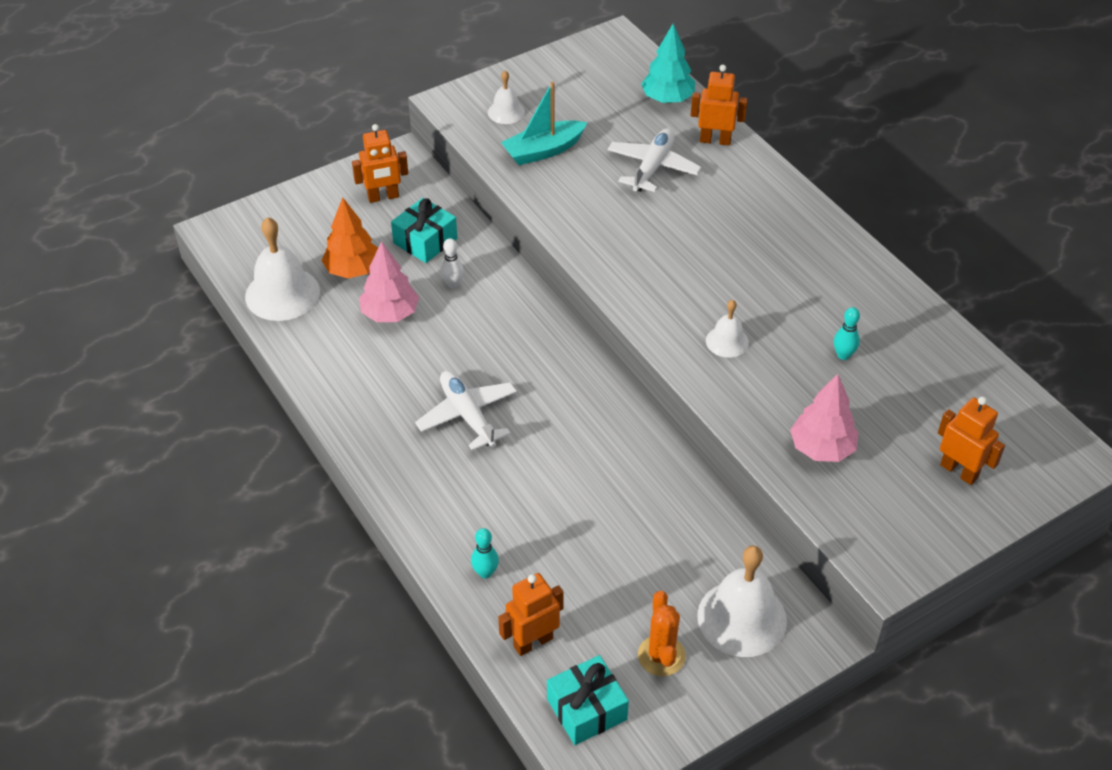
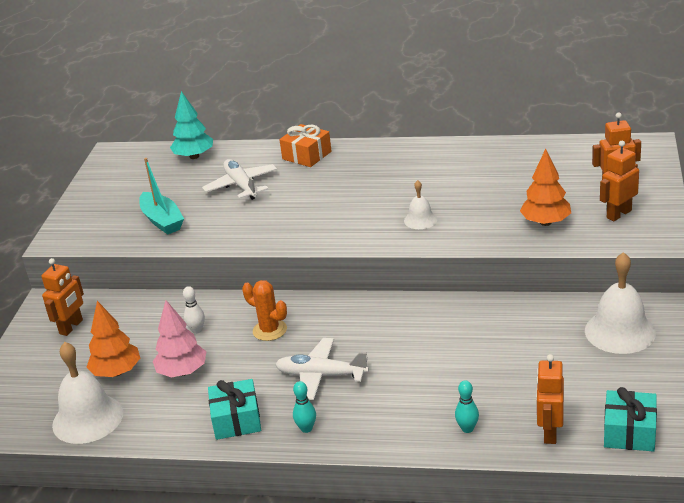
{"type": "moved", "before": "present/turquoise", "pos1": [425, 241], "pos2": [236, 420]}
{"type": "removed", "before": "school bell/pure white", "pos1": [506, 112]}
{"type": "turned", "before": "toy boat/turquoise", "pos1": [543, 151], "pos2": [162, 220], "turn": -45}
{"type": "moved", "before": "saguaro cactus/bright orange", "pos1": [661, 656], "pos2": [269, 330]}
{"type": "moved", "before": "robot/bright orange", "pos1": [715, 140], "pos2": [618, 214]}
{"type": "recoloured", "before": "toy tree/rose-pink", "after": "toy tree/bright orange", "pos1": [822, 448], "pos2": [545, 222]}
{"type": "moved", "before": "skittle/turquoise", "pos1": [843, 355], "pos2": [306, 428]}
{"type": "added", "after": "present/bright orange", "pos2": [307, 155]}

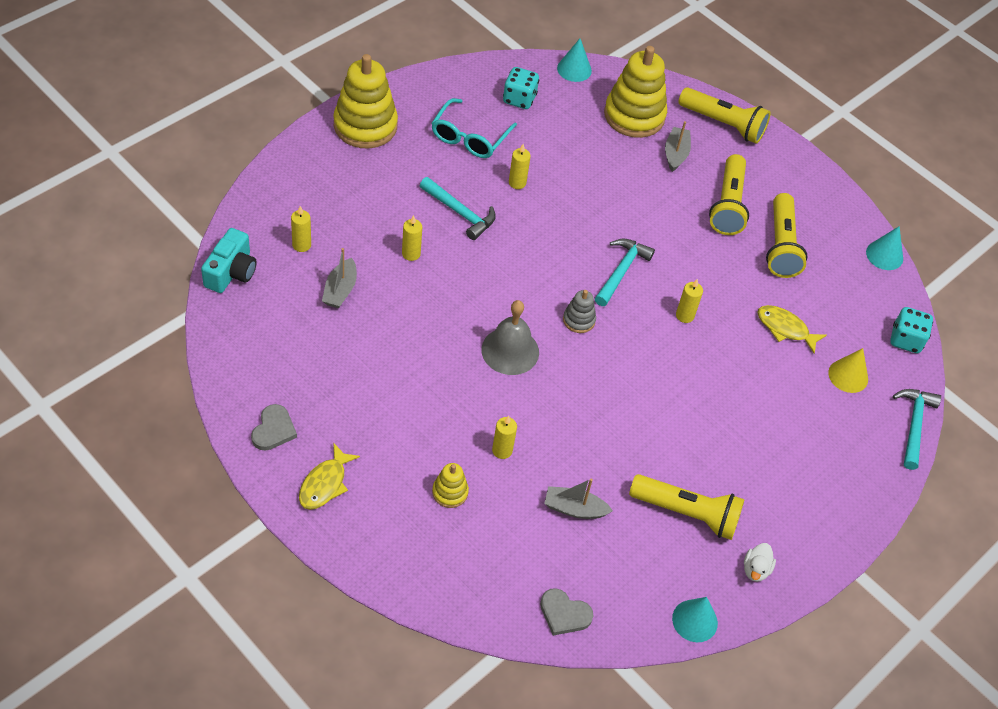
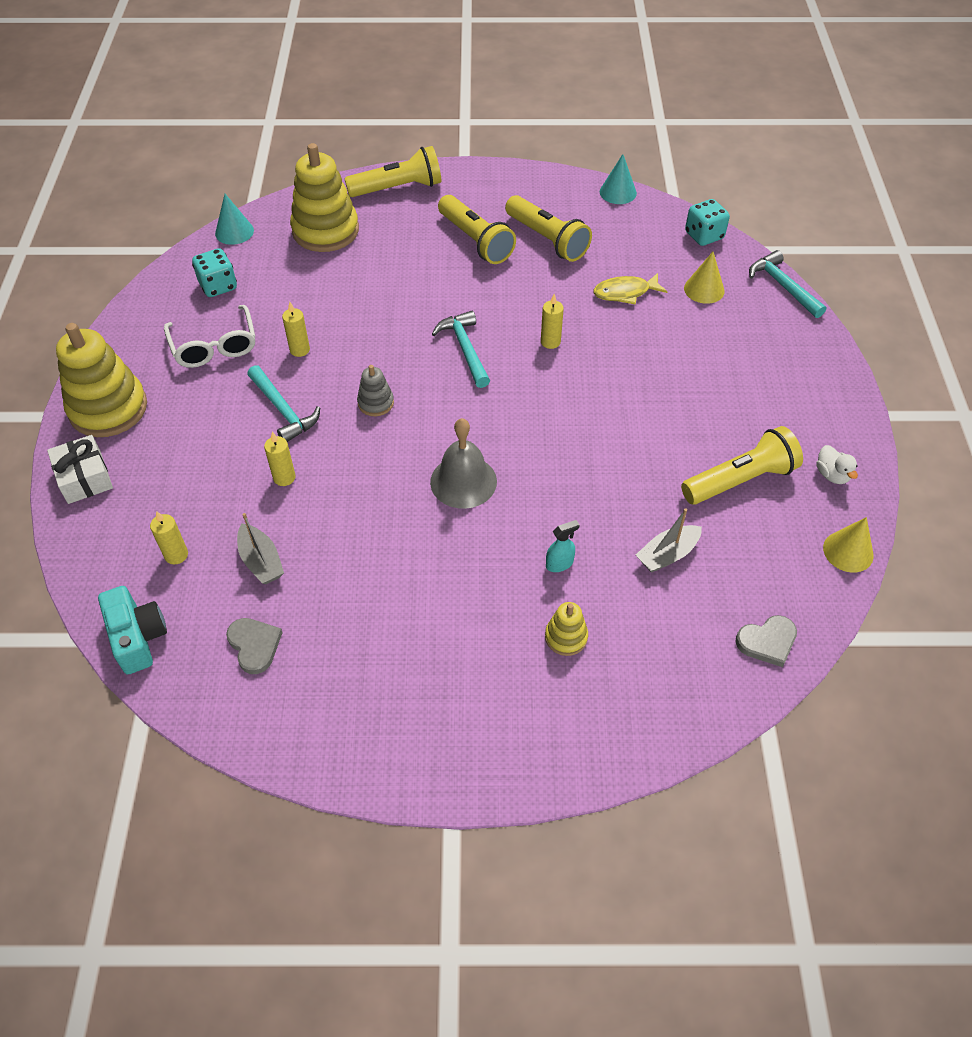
{"type": "moved", "before": "heart/grey", "pos1": [273, 430], "pos2": [254, 645]}
{"type": "removed", "before": "fish/yellow", "pos1": [325, 484]}
{"type": "turned", "before": "hammer/turquoise", "pos1": [460, 213], "pos2": [283, 410], "turn": 60}
{"type": "recoloured", "before": "eyeglasses/turquoise", "after": "eyeglasses/pure white", "pos1": [469, 137], "pos2": [214, 346]}
{"type": "replaced", "before": "wax candle/yellow", "after": "sprayer/turquoise", "pos1": [502, 450], "pos2": [559, 564]}
{"type": "moved", "before": "stacking rings/grey", "pos1": [579, 320], "pos2": [375, 403]}
{"type": "removed", "before": "toy boat/grey", "pos1": [675, 154]}
{"type": "recoloured", "before": "cone/turquoise", "after": "cone/yellow", "pos1": [695, 620], "pos2": [848, 551]}
{"type": "added", "after": "present/pure white", "pos2": [84, 478]}

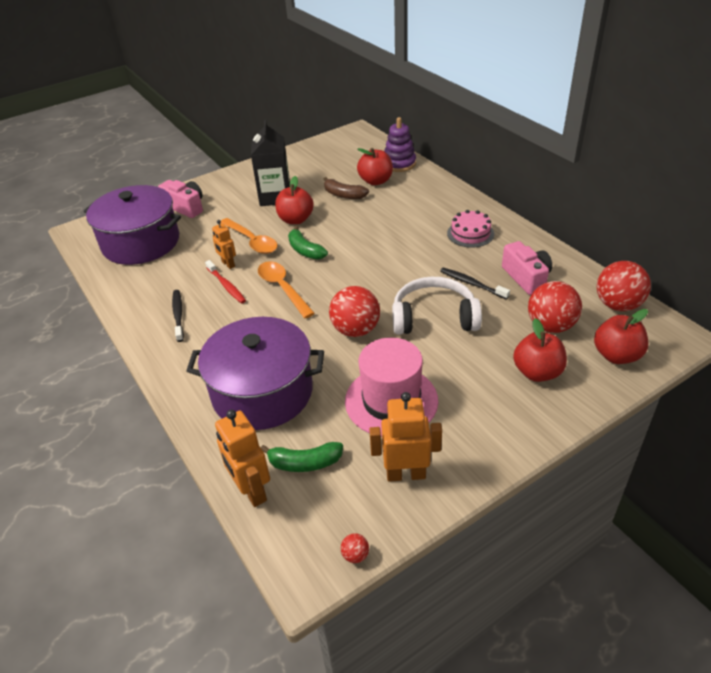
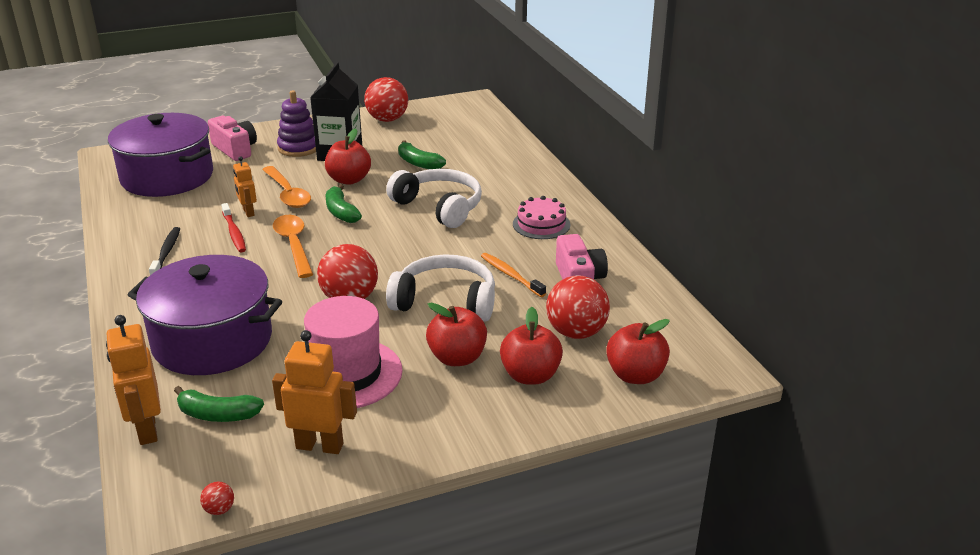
{"type": "recoloured", "before": "banana fruit/brown", "after": "banana fruit/emerald", "pos1": [344, 195], "pos2": [418, 163]}
{"type": "moved", "before": "apple/scarlet", "pos1": [375, 181], "pos2": [457, 358]}
{"type": "moved", "before": "stacking rings/royal purple", "pos1": [399, 164], "pos2": [299, 148]}
{"type": "recoloured", "before": "dental brush/ebony", "after": "dental brush/bright orange", "pos1": [472, 284], "pos2": [511, 275]}
{"type": "moved", "before": "play ball/scarlet", "pos1": [618, 305], "pos2": [387, 119]}
{"type": "added", "after": "headphones/pure white", "pos2": [439, 207]}

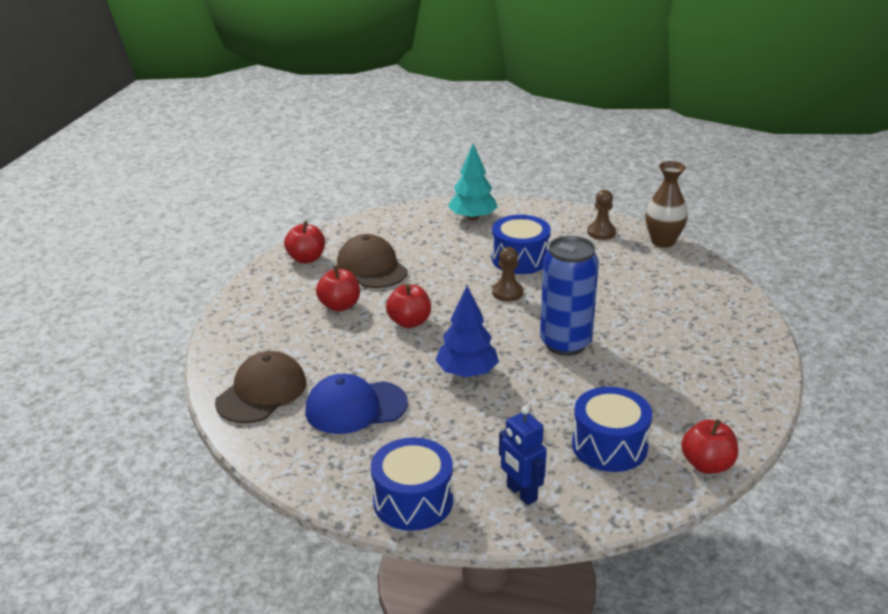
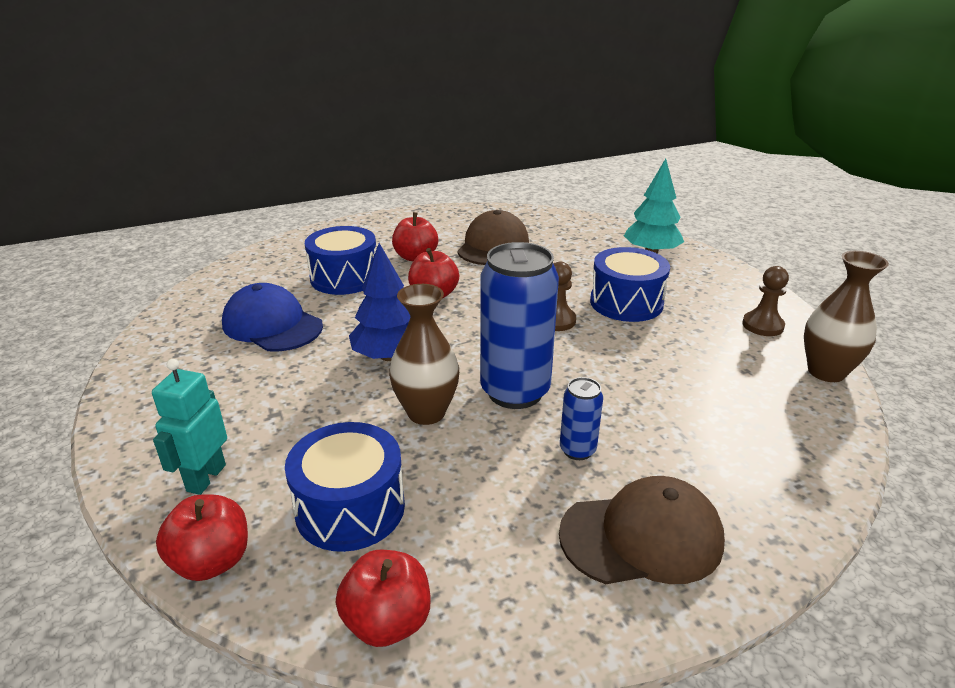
{"type": "moved", "before": "peaked cap/brown", "pos1": [262, 392], "pos2": [642, 537]}
{"type": "moved", "before": "apple/scarlet", "pos1": [306, 259], "pos2": [212, 561]}
{"type": "moved", "before": "drum/blue", "pos1": [413, 501], "pos2": [344, 278]}
{"type": "recoloured", "before": "robot/blue", "after": "robot/turquoise", "pos1": [521, 493], "pos2": [205, 478]}
{"type": "added", "after": "tall vase/brown", "pos2": [426, 412]}
{"type": "added", "after": "can/blue", "pos2": [577, 450]}

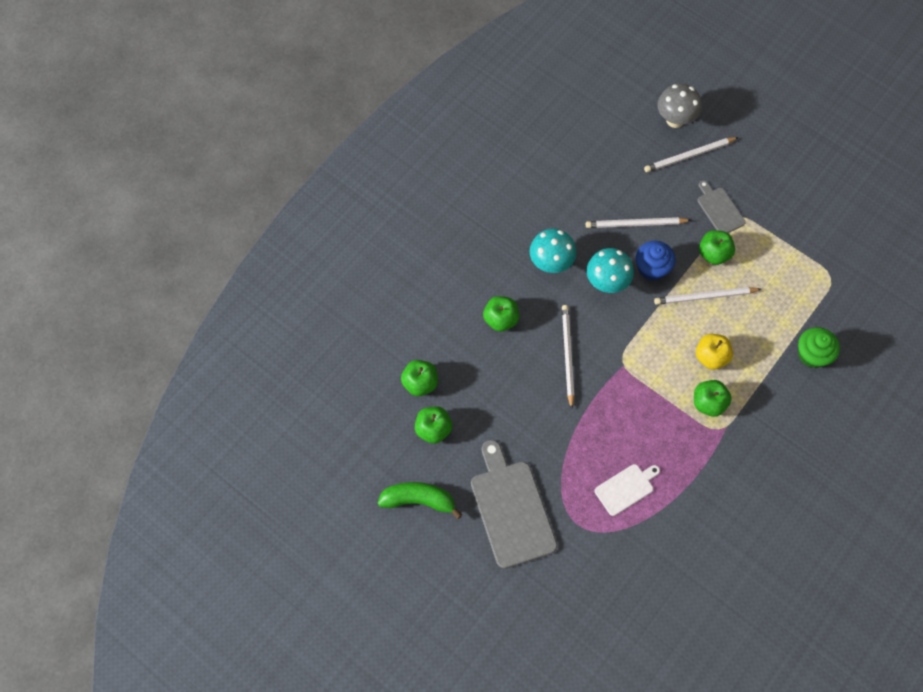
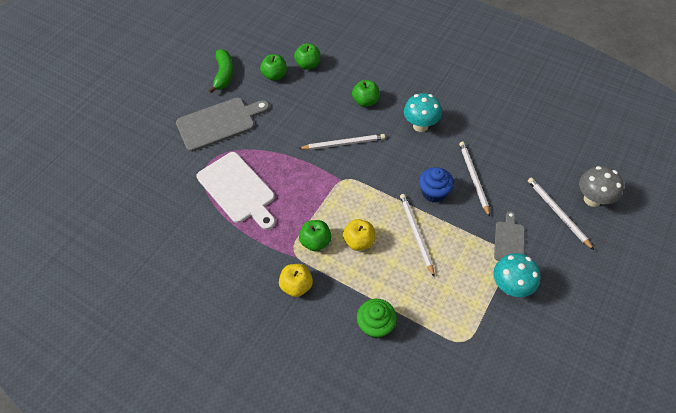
{"type": "moved", "before": "mushroom/turquoise", "pos1": [606, 283], "pos2": [510, 286]}
{"type": "resized", "before": "bread board/pure white", "pos1": [626, 488], "pos2": [237, 189], "scale": 1.85}
{"type": "turned", "before": "bread board/grey", "pos1": [719, 209], "pos2": [509, 240], "turn": -45}
{"type": "removed", "before": "apple/emerald", "pos1": [713, 254]}
{"type": "added", "after": "apple/yellow", "pos2": [297, 286]}

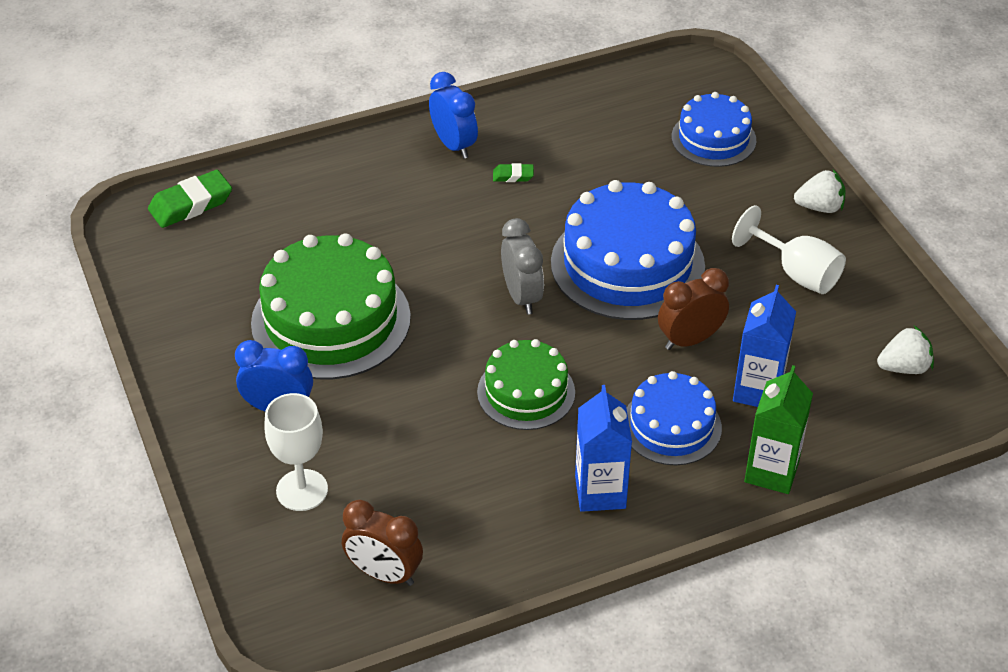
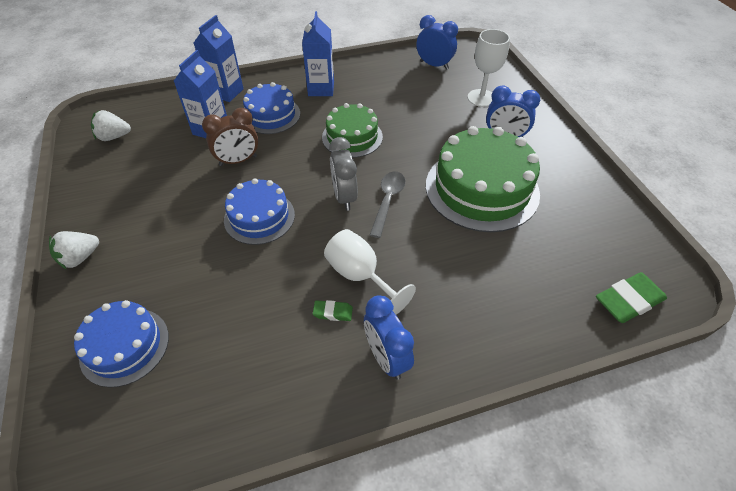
{"type": "recoloured", "before": "alarm clock/brown", "after": "alarm clock/blue", "pos1": [384, 573], "pos2": [434, 65]}
{"type": "resized", "before": "gateau/blue", "pos1": [627, 264], "pos2": [259, 217], "scale": 0.59}
{"type": "moved", "before": "goblet/pure white", "pos1": [796, 273], "pos2": [360, 276]}
{"type": "recoloured", "before": "juice carton/emerald", "after": "juice carton/blue", "pos1": [771, 471], "pos2": [226, 92]}
{"type": "turned", "before": "toy strawberry/pure white", "pos1": [819, 207], "pos2": [80, 258], "turn": -45}
{"type": "added", "after": "teaspoon/grey", "pos2": [387, 201]}

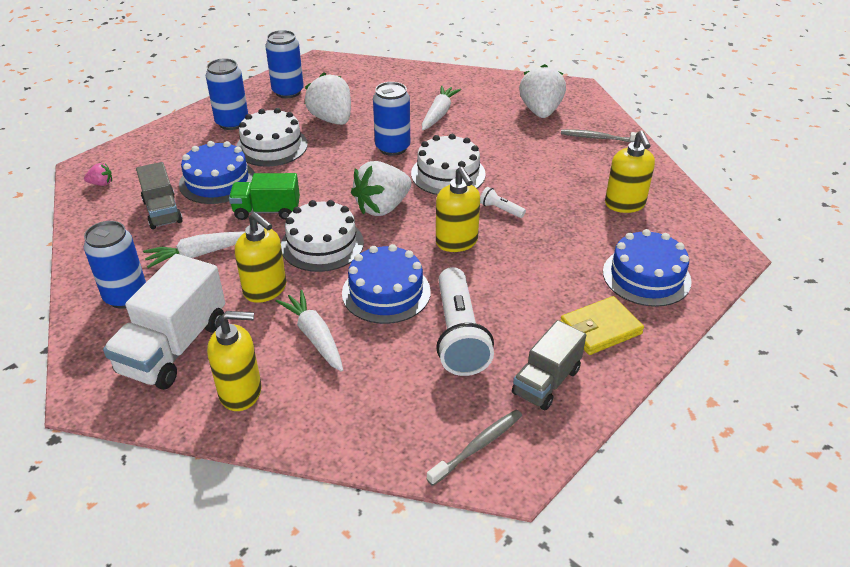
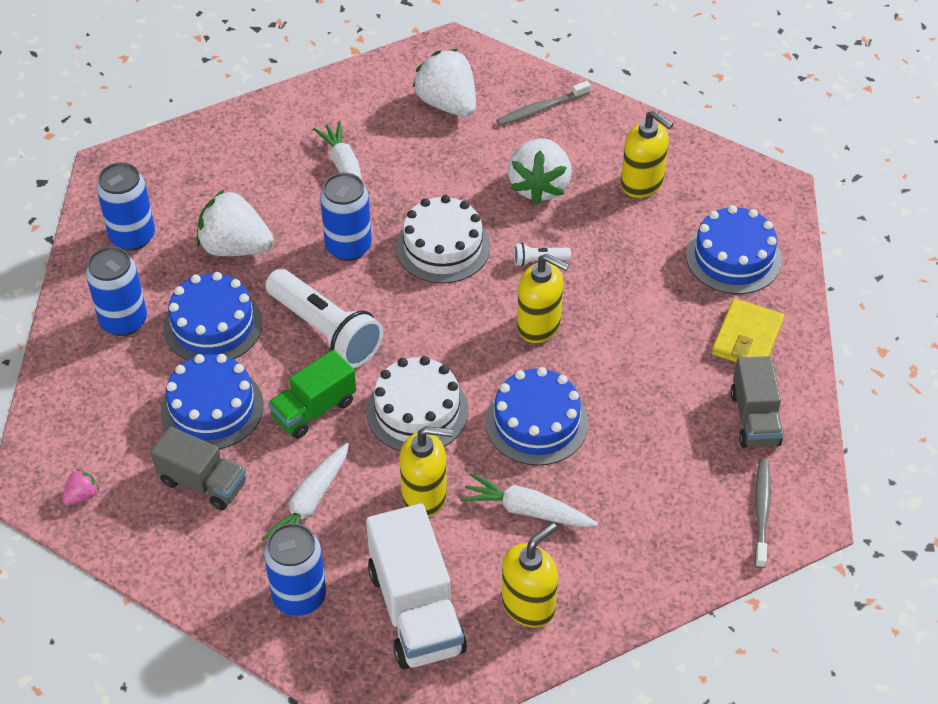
{"type": "recoloured", "before": "gateau/pure white", "after": "gateau/blue", "pos1": [271, 146], "pos2": [213, 325]}
{"type": "moved", "before": "toy strawberry/pure white", "pos1": [382, 207], "pos2": [539, 186]}
{"type": "moved", "before": "flashlight/pure white", "pos1": [459, 335], "pos2": [326, 330]}

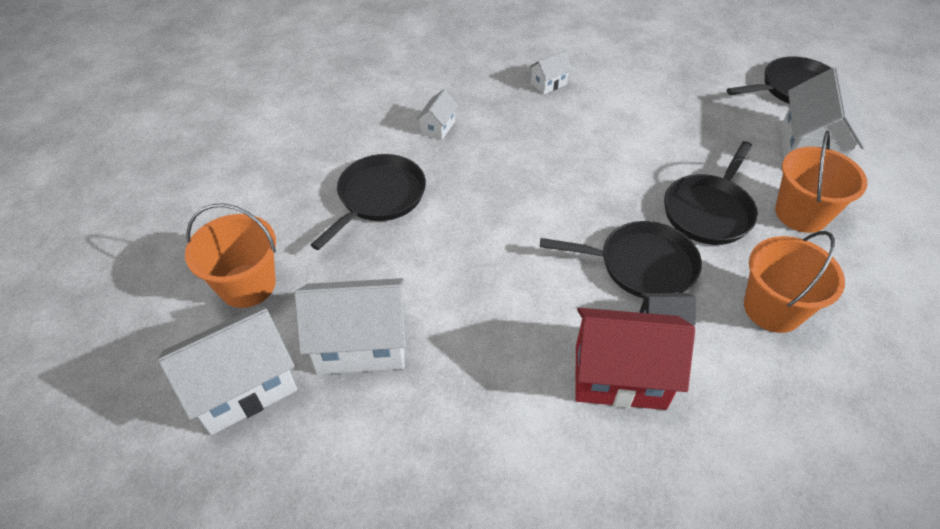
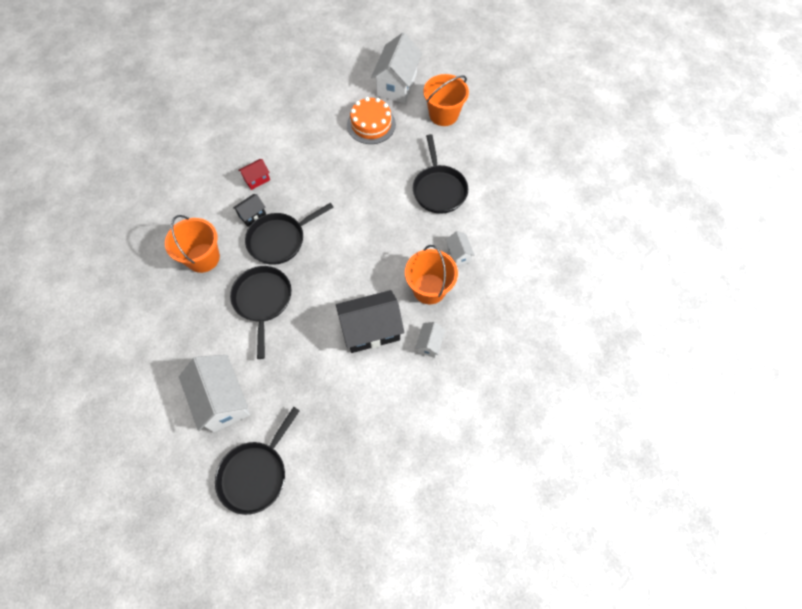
{"type": "replaced", "before": "house/pure white", "after": "gateau/bright orange", "pos1": [361, 345], "pos2": [371, 124]}
{"type": "resized", "before": "house/scarlet", "pos1": [619, 377], "pos2": [257, 179], "scale": 0.49}
{"type": "moved", "before": "bucket/bright orange", "pos1": [801, 214], "pos2": [429, 289]}
{"type": "added", "after": "house/ebony", "pos2": [371, 330]}

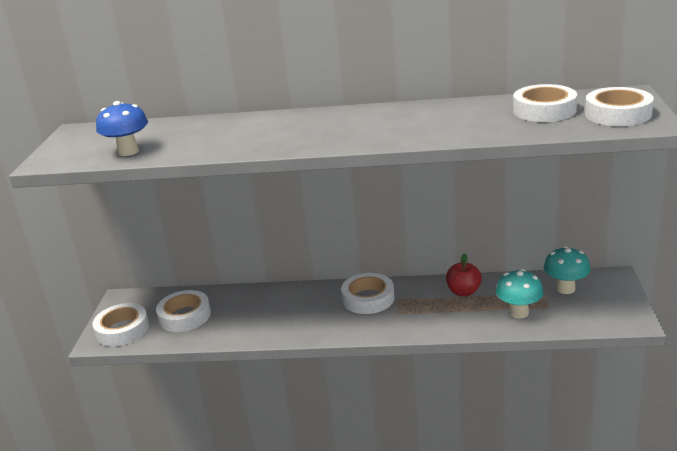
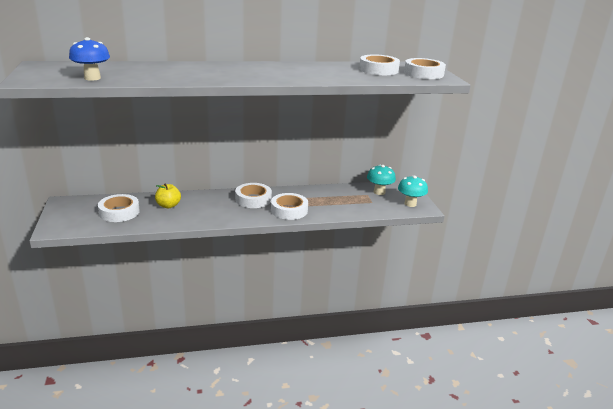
{"type": "moved", "before": "roll of tape/pure white", "pos1": [122, 330], "pos2": [289, 210]}
{"type": "removed", "before": "apple/scarlet", "pos1": [463, 292]}
{"type": "moved", "before": "mushroom/turquoise", "pos1": [519, 312], "pos2": [410, 204]}
{"type": "added", "after": "apple/yellow", "pos2": [168, 205]}

